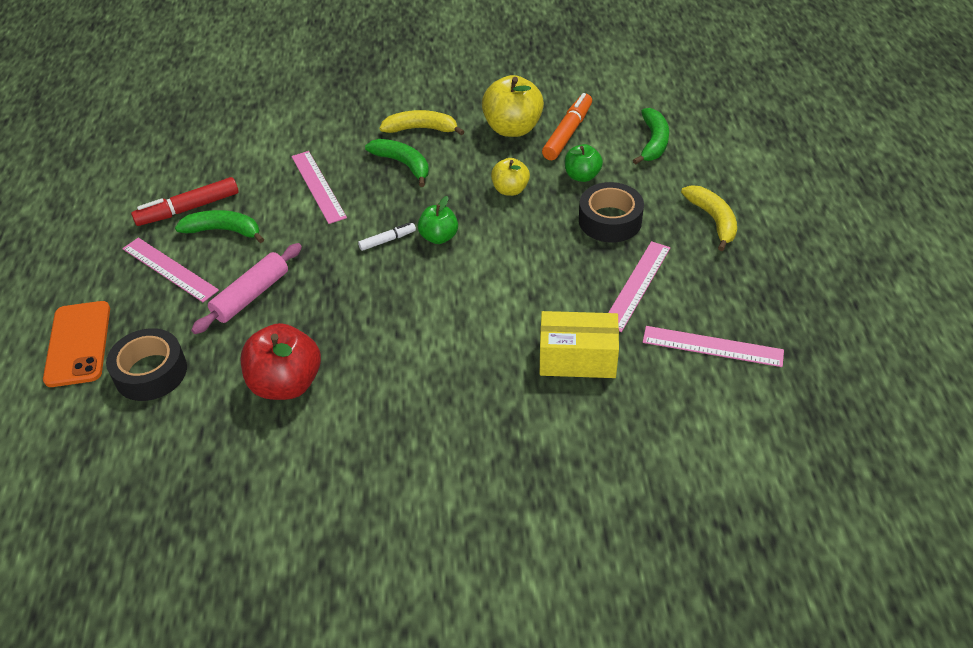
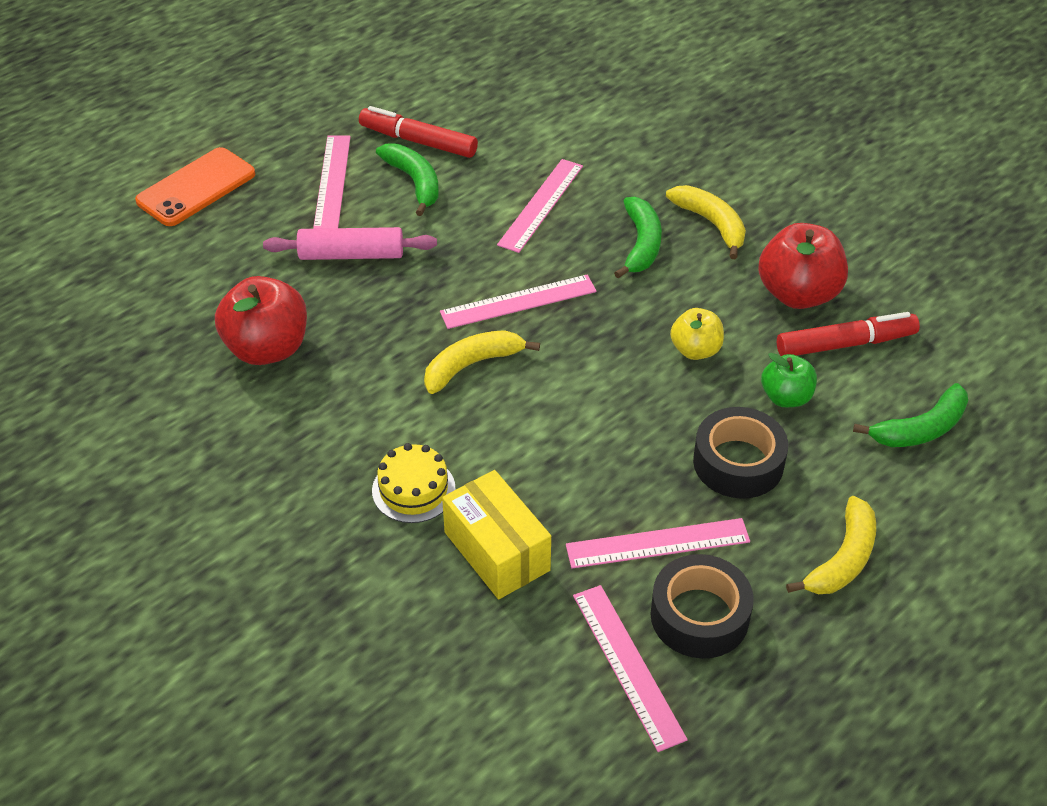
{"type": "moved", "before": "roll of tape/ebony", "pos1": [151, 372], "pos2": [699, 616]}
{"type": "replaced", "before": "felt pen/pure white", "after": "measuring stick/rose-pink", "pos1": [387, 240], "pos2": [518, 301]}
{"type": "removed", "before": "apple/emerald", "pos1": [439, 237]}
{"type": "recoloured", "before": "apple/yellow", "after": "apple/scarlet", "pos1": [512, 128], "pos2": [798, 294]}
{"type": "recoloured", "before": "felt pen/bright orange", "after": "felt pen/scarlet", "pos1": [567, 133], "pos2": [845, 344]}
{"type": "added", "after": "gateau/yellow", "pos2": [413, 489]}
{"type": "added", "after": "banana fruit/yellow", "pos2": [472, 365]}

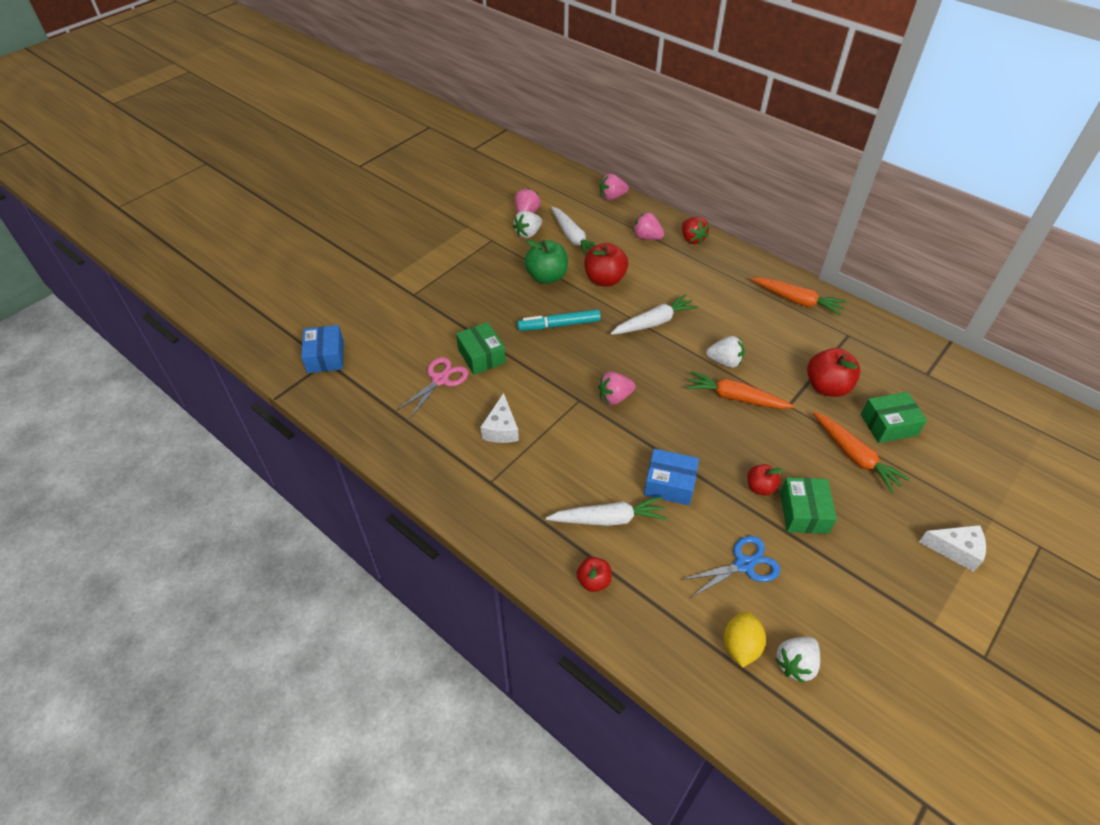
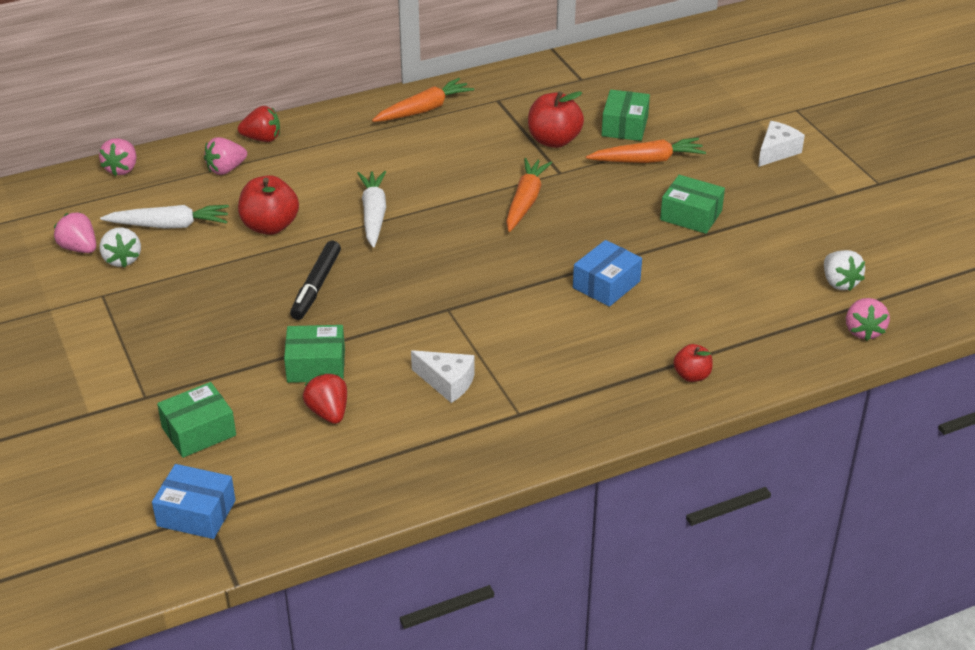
{"type": "replaced", "before": "shears/rose-pink", "after": "toy strawberry/scarlet", "pos1": [440, 380], "pos2": [328, 412]}
{"type": "recoloured", "before": "felt pen/turquoise", "after": "felt pen/ebony", "pos1": [559, 325], "pos2": [316, 286]}
{"type": "removed", "before": "apple/emerald", "pos1": [546, 277]}
{"type": "removed", "before": "toy carrot/pure white", "pos1": [609, 519]}
{"type": "moved", "before": "toy strawberry/rose-pink", "pos1": [614, 397], "pos2": [863, 331]}
{"type": "removed", "before": "shears/blue", "pos1": [743, 564]}
{"type": "turned", "before": "toy carrot/bright orange", "pos1": [735, 397], "pos2": [525, 201], "turn": 150}
{"type": "removed", "before": "toy strawberry/pure white", "pos1": [724, 362]}
{"type": "removed", "before": "citrus fruit/yellow", "pos1": [740, 646]}
{"type": "removed", "before": "apple/scarlet", "pos1": [760, 487]}
{"type": "added", "after": "package/emerald", "pos2": [198, 431]}

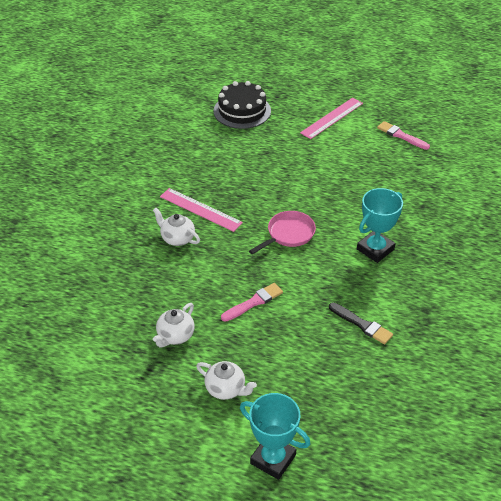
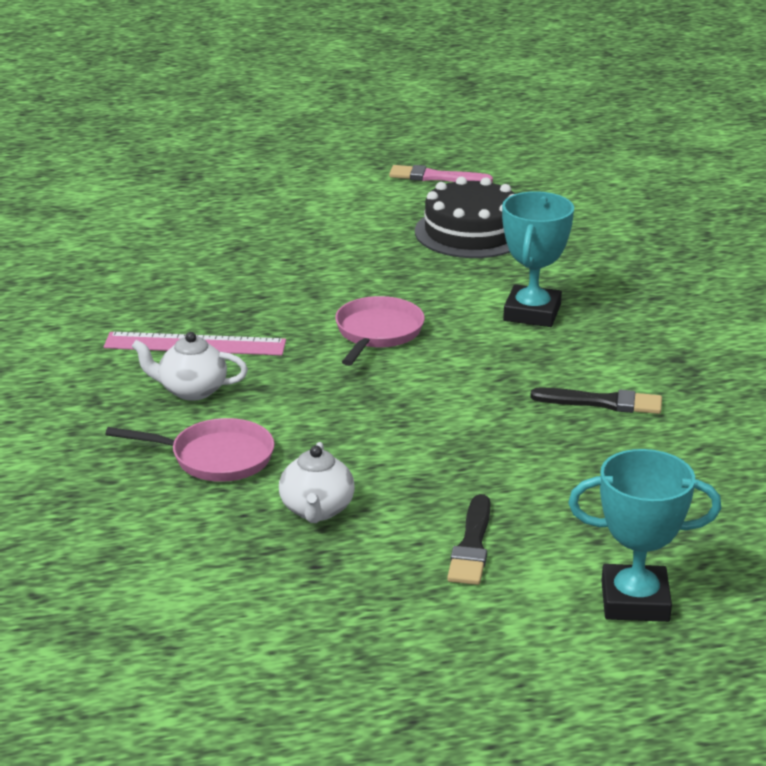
{"type": "replaced", "before": "china teapot/pure white", "after": "paintbrush/ebony", "pos1": [226, 389], "pos2": [472, 545]}
{"type": "moved", "before": "gateau/ebony", "pos1": [242, 111], "pos2": [471, 232]}
{"type": "removed", "before": "paintbrush/rose-pink", "pos1": [254, 302]}
{"type": "removed", "before": "measuring stick/rose-pink", "pos1": [332, 118]}
{"type": "added", "after": "frying pan/rose-pink", "pos2": [216, 458]}

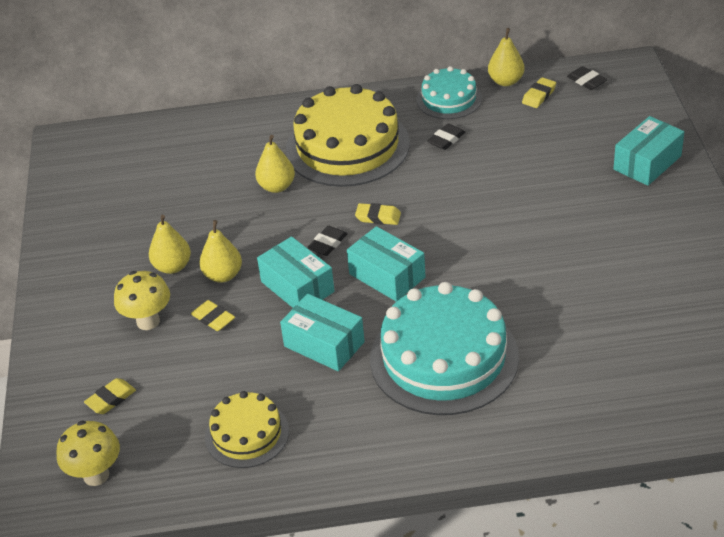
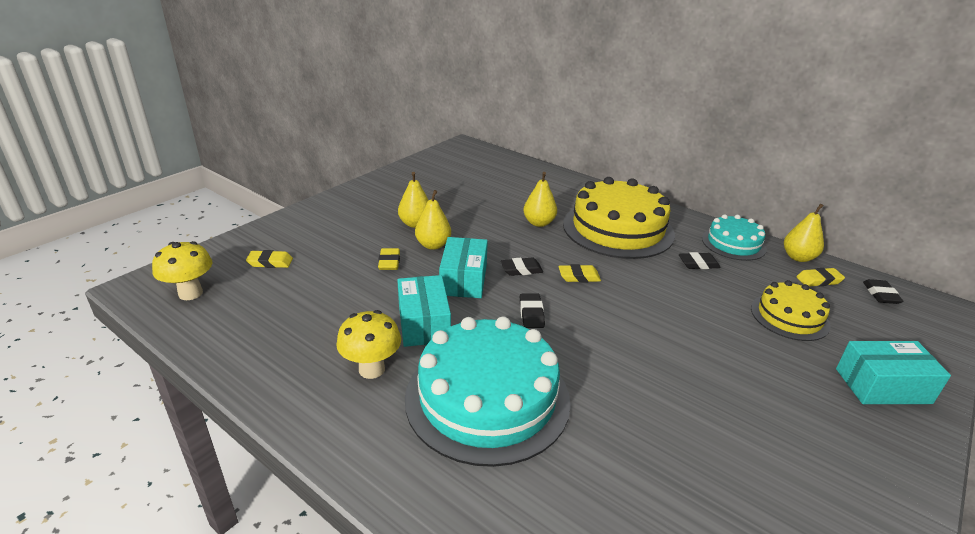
{"type": "moved", "before": "mushroom/yellow", "pos1": [148, 321], "pos2": [371, 369]}
{"type": "moved", "before": "gateau/yellow", "pos1": [247, 434], "pos2": [789, 316]}
{"type": "replaced", "before": "package/turquoise", "after": "gum eraser/ebony", "pos1": [387, 275], "pos2": [531, 314]}
{"type": "turned", "before": "gum eraser/yellow", "pos1": [378, 217], "pos2": [579, 277], "turn": -60}

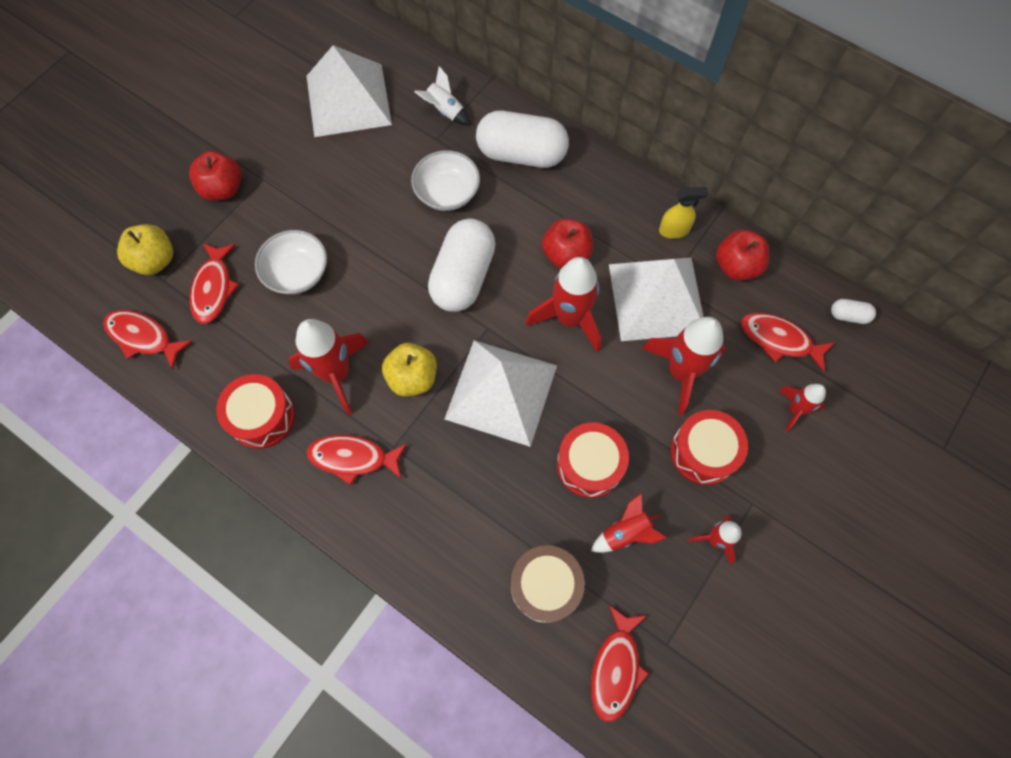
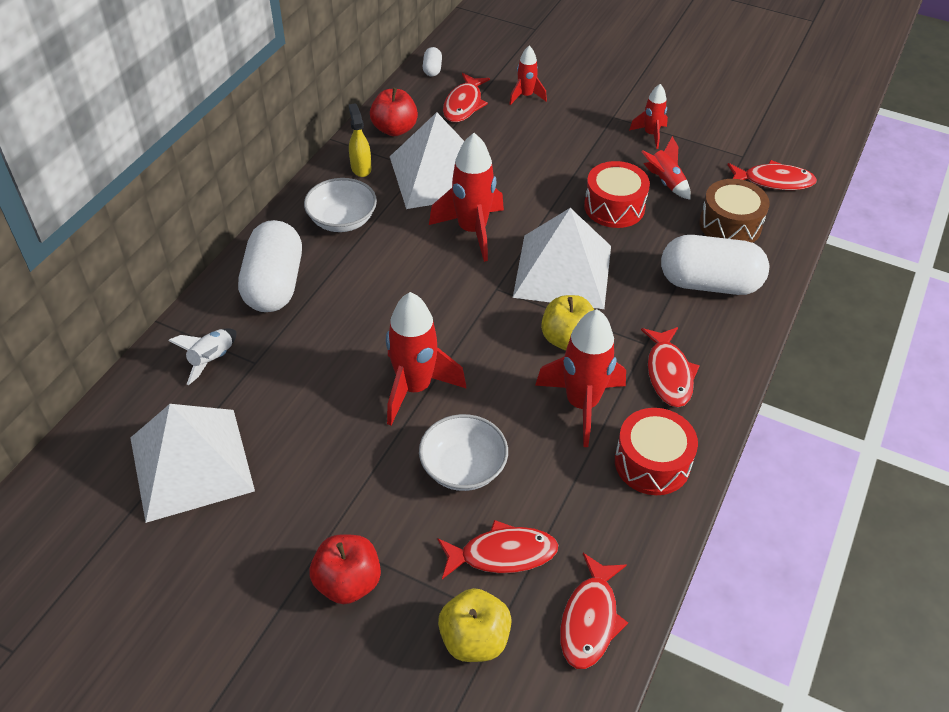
{"type": "moved", "before": "deep dish/pure white", "pos1": [447, 192], "pos2": [342, 220]}
{"type": "moved", "before": "pill/pure white", "pos1": [463, 277], "pos2": [709, 284]}
{"type": "removed", "before": "apple/scarlet", "pos1": [566, 255]}
{"type": "moved", "before": "rocket/scarlet", "pos1": [681, 372], "pos2": [415, 388]}
{"type": "removed", "before": "drum/scarlet", "pos1": [703, 452]}

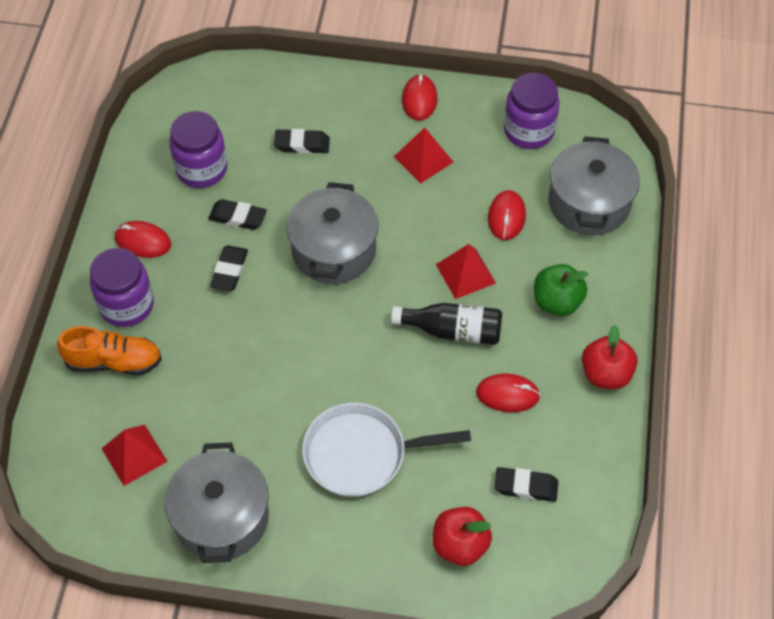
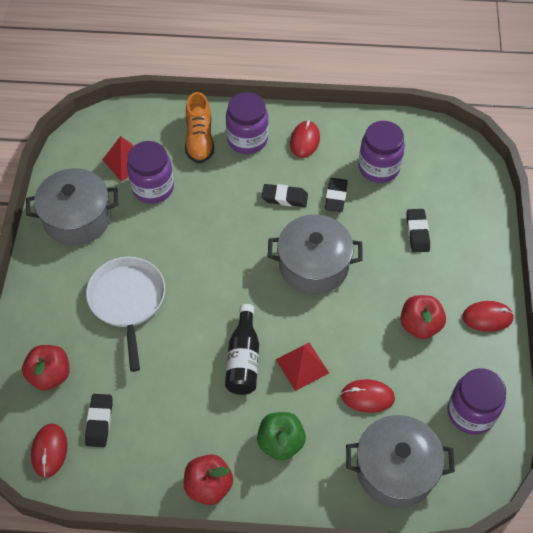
{"type": "replaced", "before": "pyramid shape/scarlet", "after": "apple/scarlet", "pos1": [423, 159], "pos2": [420, 325]}
{"type": "moved", "before": "mouse/scarlet", "pos1": [507, 394], "pos2": [49, 451]}
{"type": "added", "after": "jam jar/royal purple", "pos2": [153, 188]}

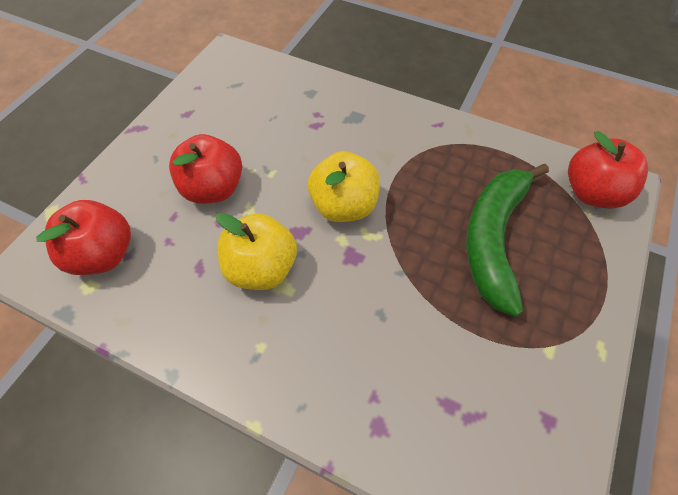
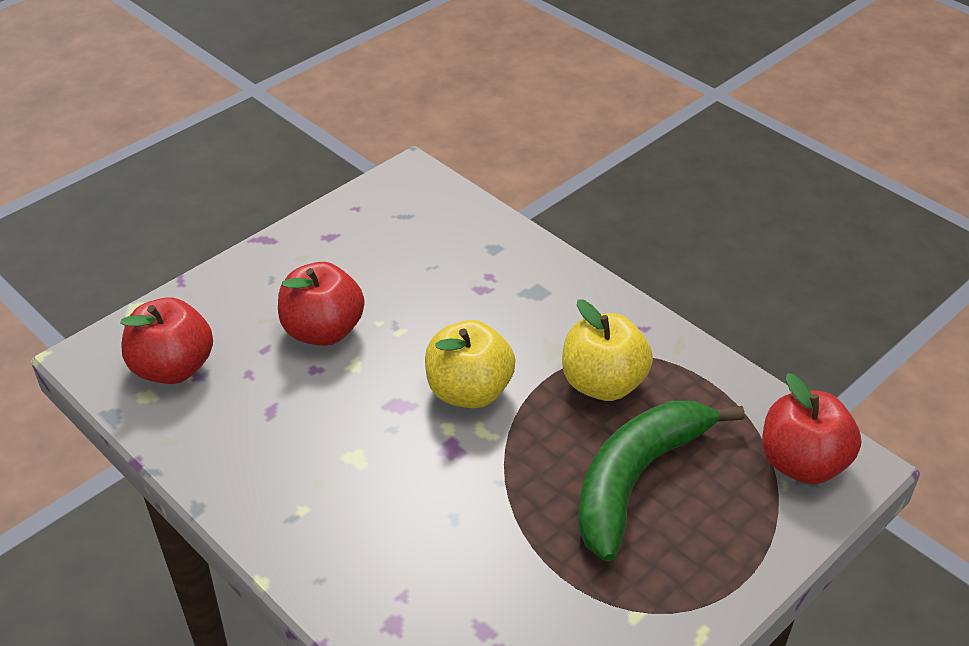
{"type": "moved", "before": "apple/yellow", "pos1": [261, 268], "pos2": [603, 384]}

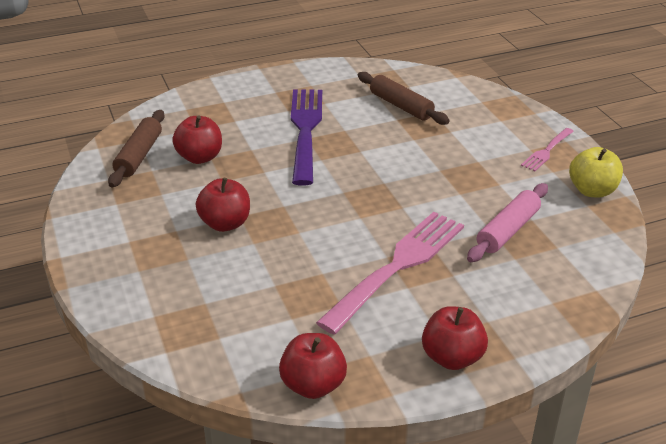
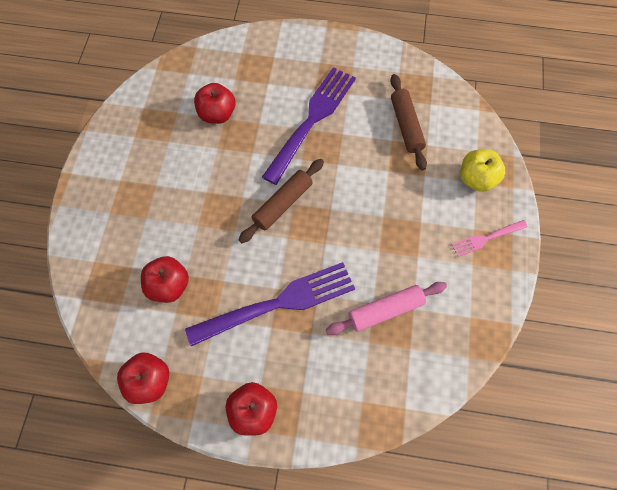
{"type": "moved", "before": "rolling pin/brown", "pos1": [139, 156], "pos2": [282, 204]}
{"type": "moved", "before": "apple/scarlet", "pos1": [225, 223], "pos2": [169, 286]}
{"type": "recoloured", "before": "fork/rose-pink", "after": "fork/royal purple", "pos1": [397, 267], "pos2": [277, 304]}
{"type": "moved", "before": "apple/yellow", "pos1": [592, 190], "pos2": [476, 179]}

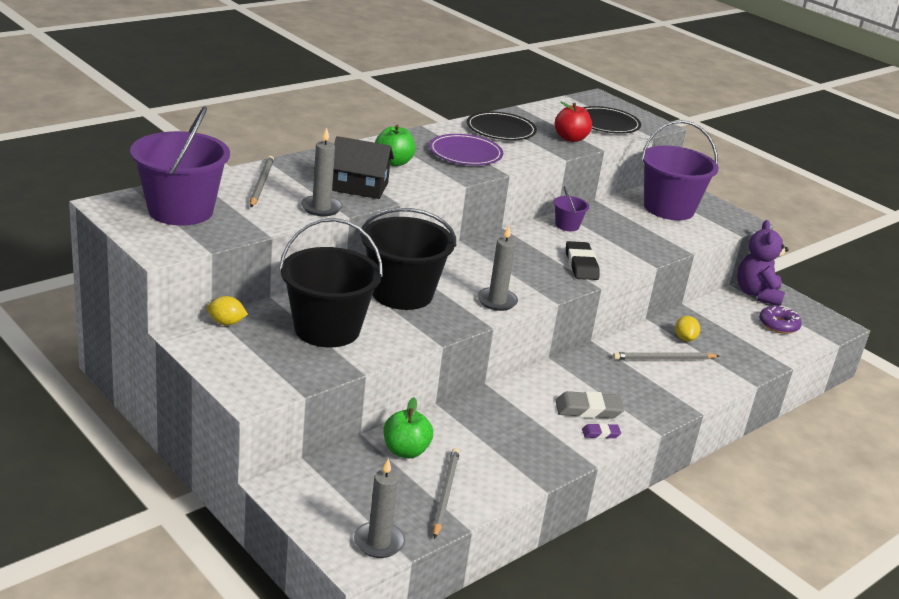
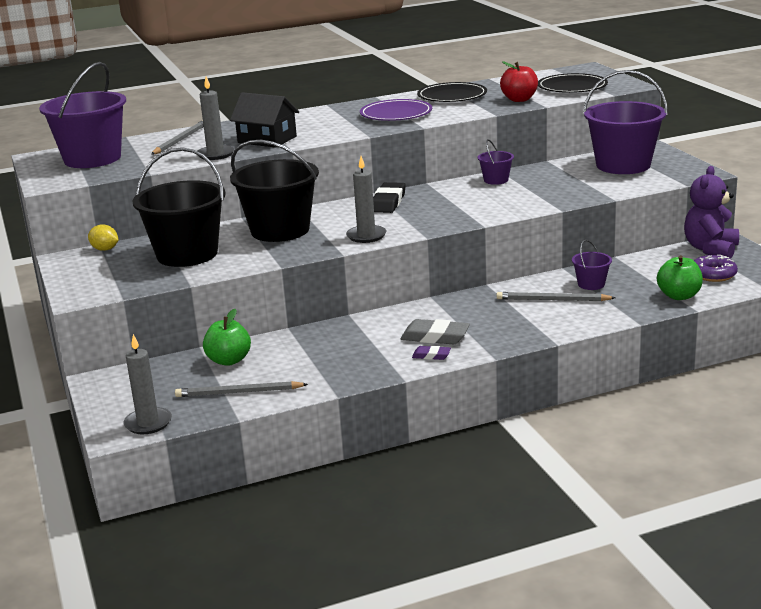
{"type": "moved", "before": "apple/emerald", "pos1": [393, 162], "pos2": [679, 296]}
{"type": "turned", "before": "lead pencil/grey", "pos1": [445, 493], "pos2": [238, 392], "turn": -120}
{"type": "moved", "before": "gum eraser/ebony", "pos1": [581, 265], "pos2": [388, 202]}
{"type": "replaced", "before": "citrus fruit/yellow", "after": "bucket/royal purple", "pos1": [684, 338], "pos2": [591, 284]}

